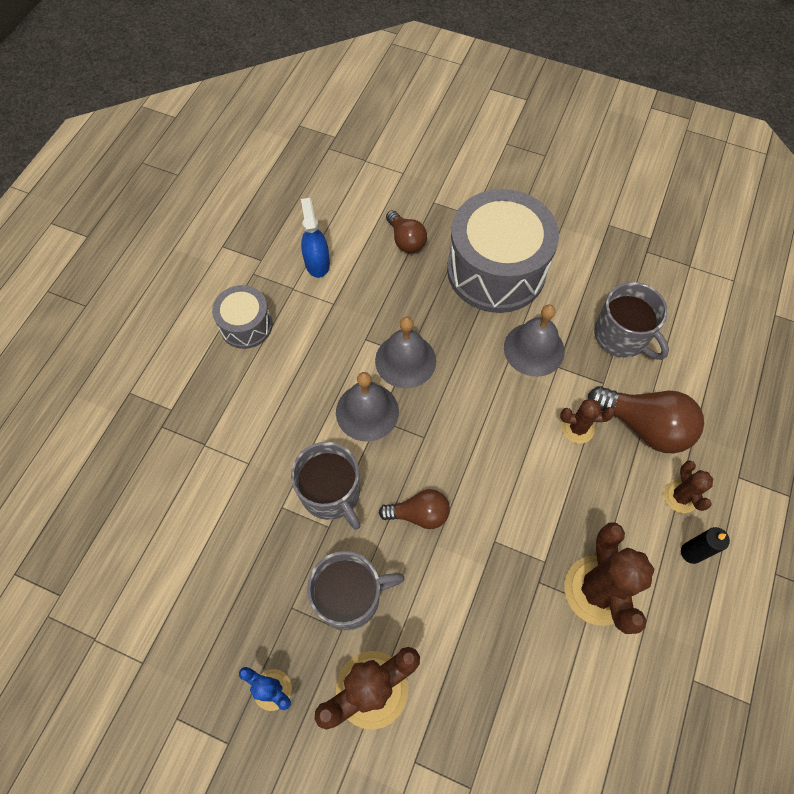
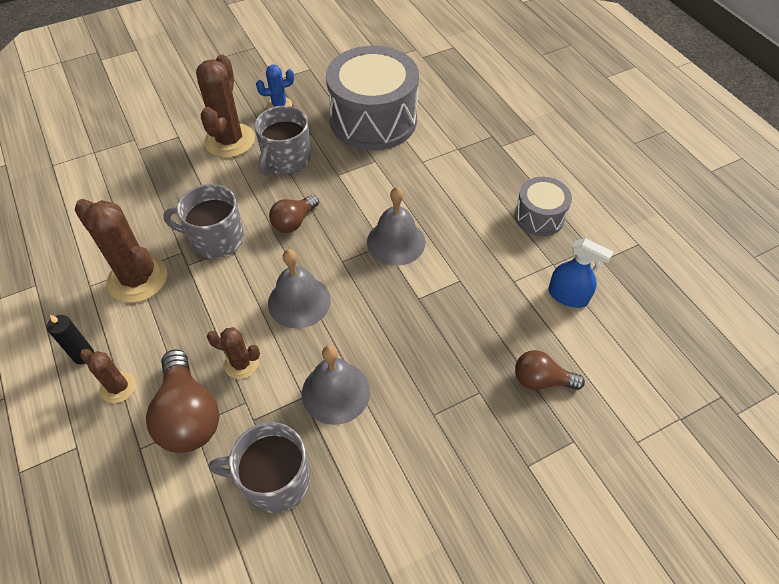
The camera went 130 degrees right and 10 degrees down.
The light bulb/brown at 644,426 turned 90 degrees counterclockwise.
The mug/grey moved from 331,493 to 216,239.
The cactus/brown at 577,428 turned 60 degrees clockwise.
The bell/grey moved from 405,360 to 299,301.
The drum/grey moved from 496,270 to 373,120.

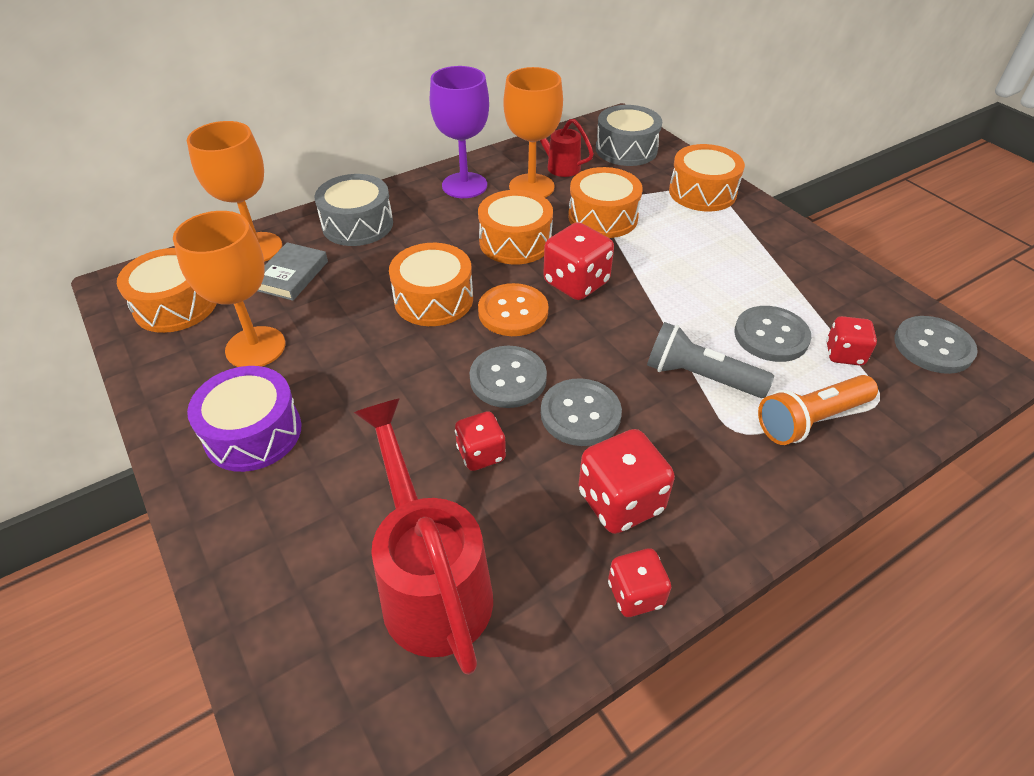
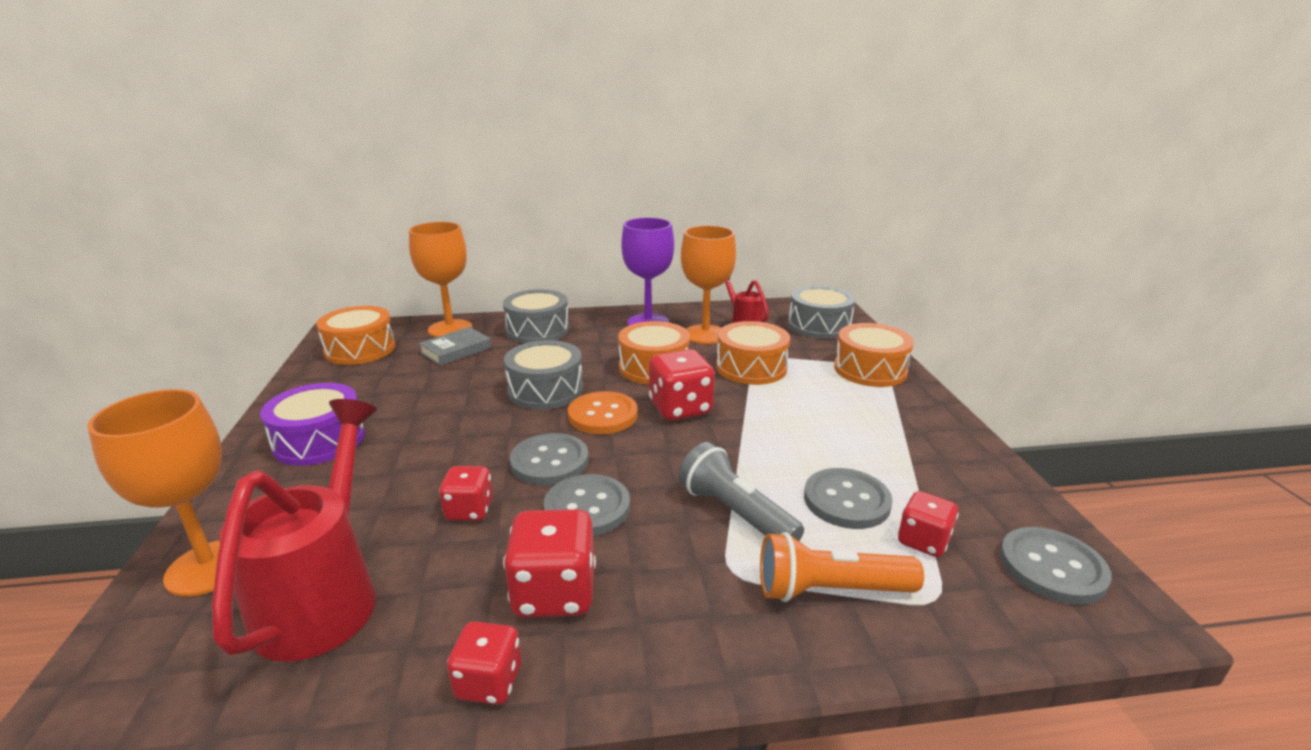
The camera went 25 degrees right and 20 degrees down.
The goblet/orange moved from 255,347 to 209,567.
The drum/orange at 433,299 became the drum/grey at 545,390.

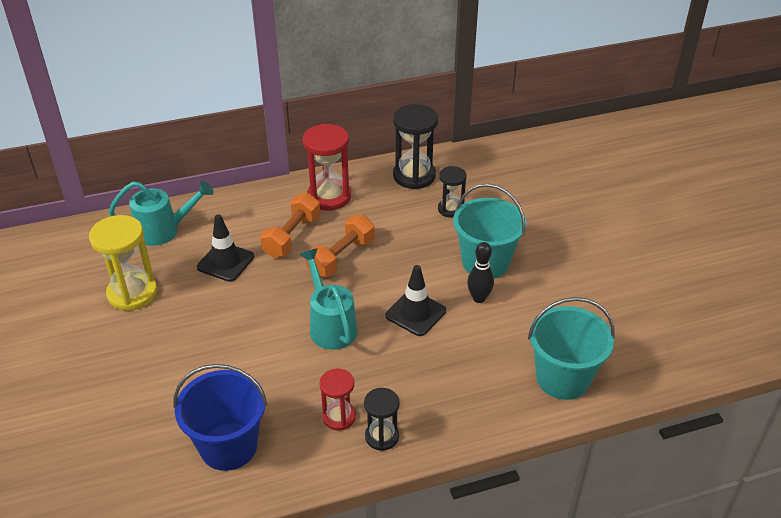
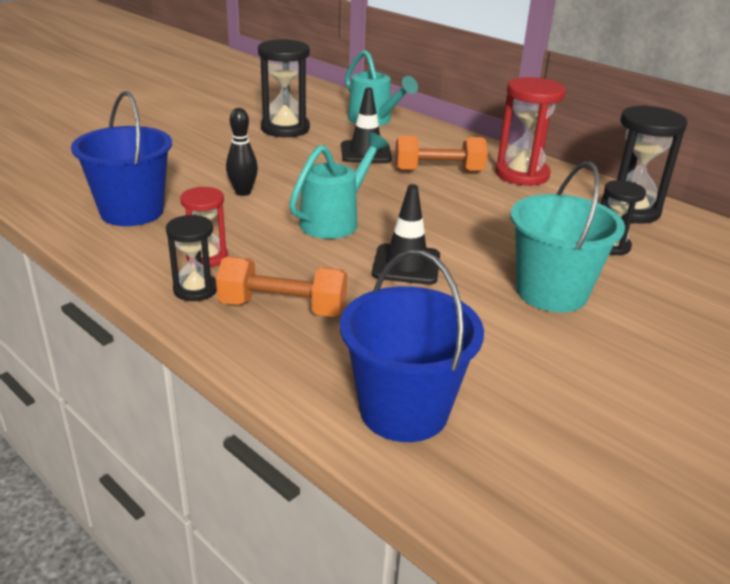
The camera went 60 degrees right and 10 degrees down.
The dumbbell/orange moved from 341,257 to 283,308.
The bowling pin/black moved from 479,298 to 243,192.
The hourglass/yellow at 132,293 became the hourglass/black at 285,129.
The bucket/turquoise at 562,378 became the bucket/blue at 404,410.

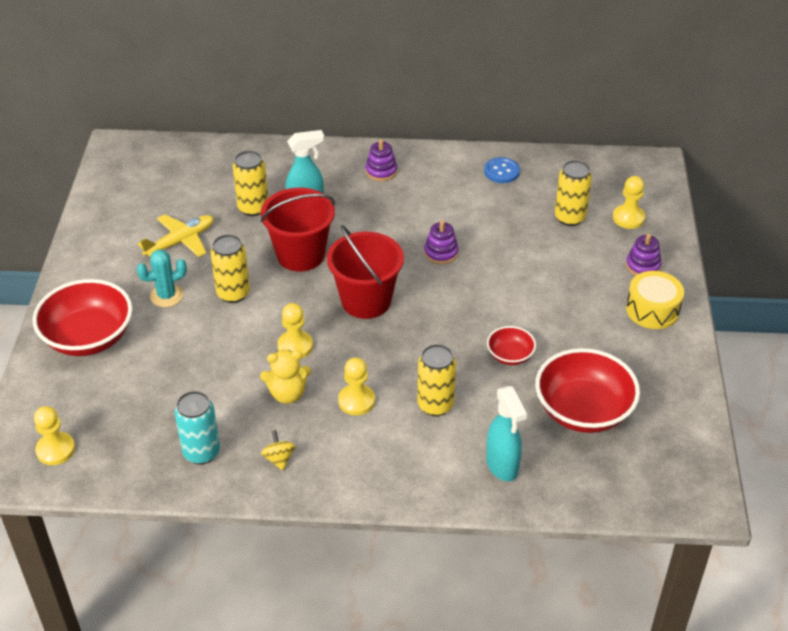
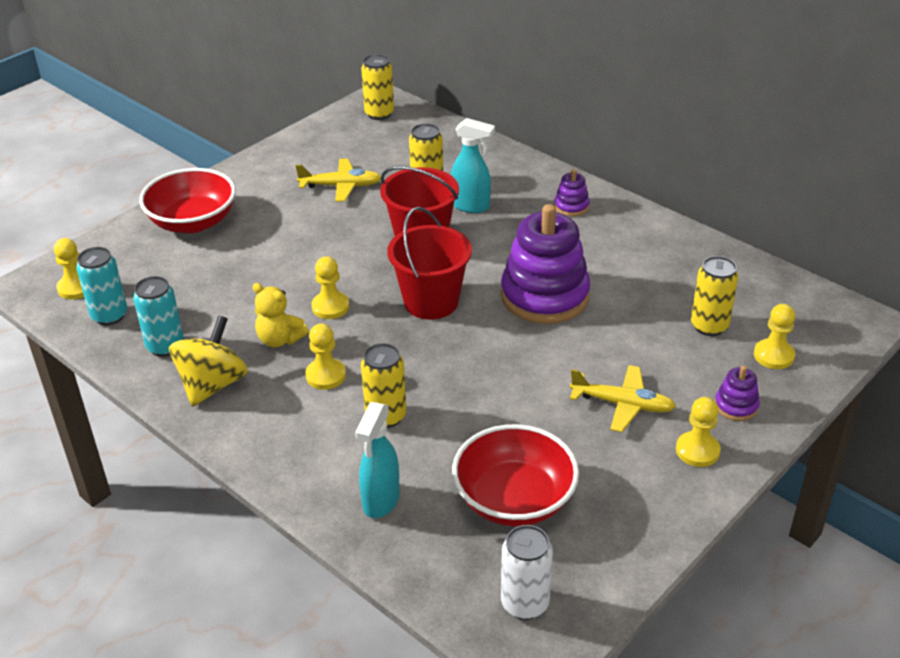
The camera went 40 degrees right and 5 degrees down.
The can/turquoise at 109,316 appeared.
The spinning top/yellow at 279,459 changed to 2.17 times the size.
The can/yellow moved from 233,293 to 379,114.
The stacking toy/purple at 441,253 changed to 2.29 times the size.
The can/white at 524,603 appeared.
The plane/yellow at 622,404 appeared.
The drum/yellow at 652,310 was replaced by the pawn/yellow at 697,450.
The cactus/turquoise at 166,296 disappeared.
The button/blue at 501,171 disappeared.
The bowl/red at 510,355 disappeared.

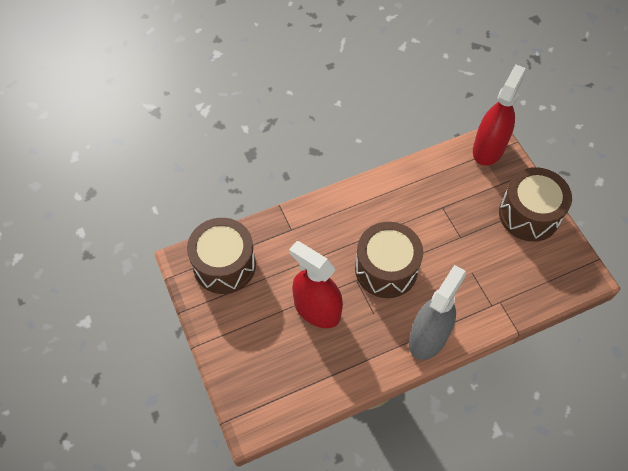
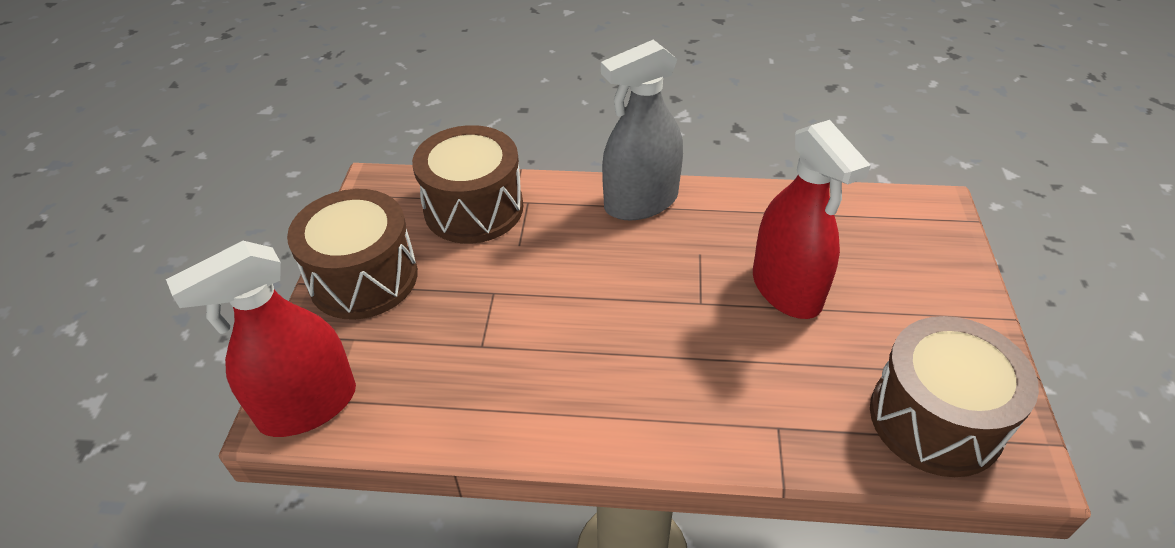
The camera went 150 degrees left and 15 degrees down.
The drum/brown moved from 386,269 to 474,208.

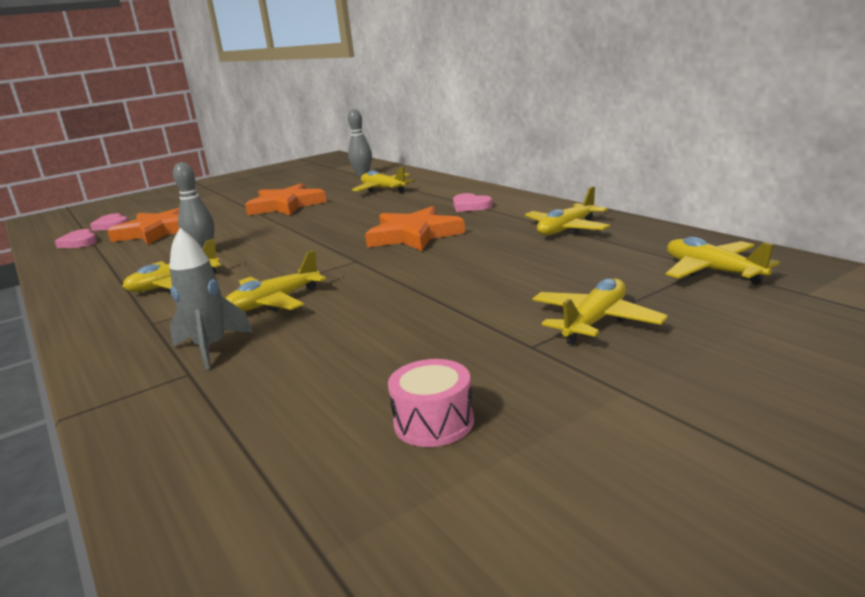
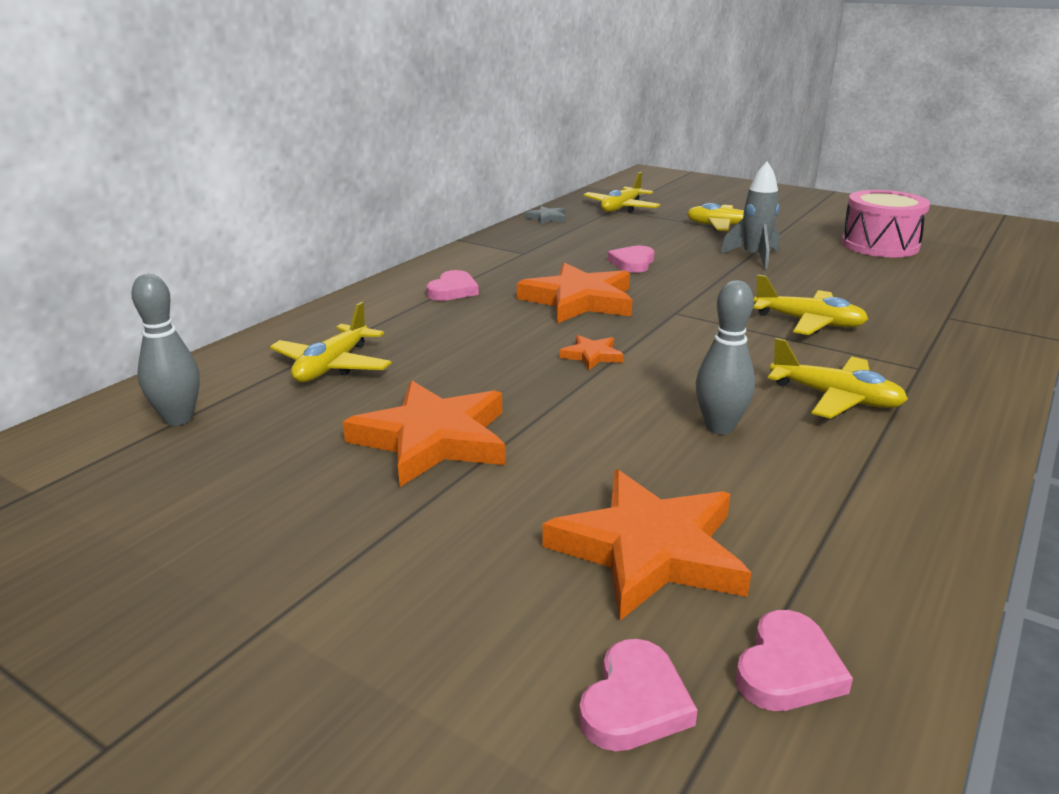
The camera went 115 degrees left and 5 degrees up.
The star/grey at 547,218 appeared.
The star/orange at 592,356 appeared.
The heart/pink at 632,263 appeared.
The rocket/grey moved from 211,348 to 754,257.
The drum/pink at 434,422 changed to 1.68 times the size.
The plane/yellow at 566,229 disappeared.

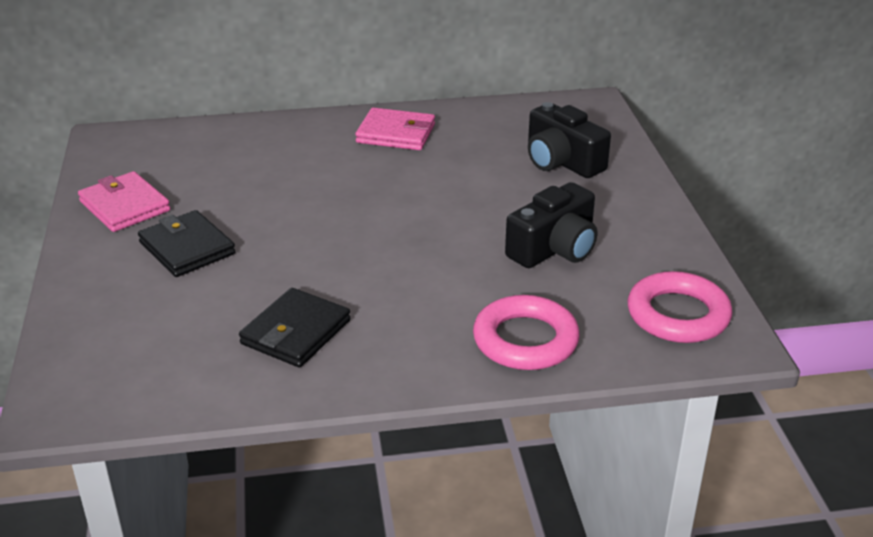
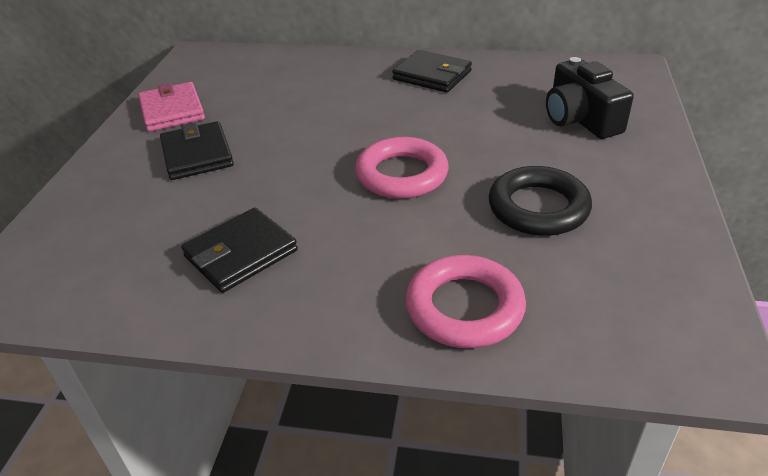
The camera went 20 degrees right and 5 degrees up.
The ring/pink moved from 678,315 to 402,174.
The wallet/pink at 396,133 became the wallet/black at 432,75.
The camera/black at 554,249 was replaced by the ring/black at 538,208.

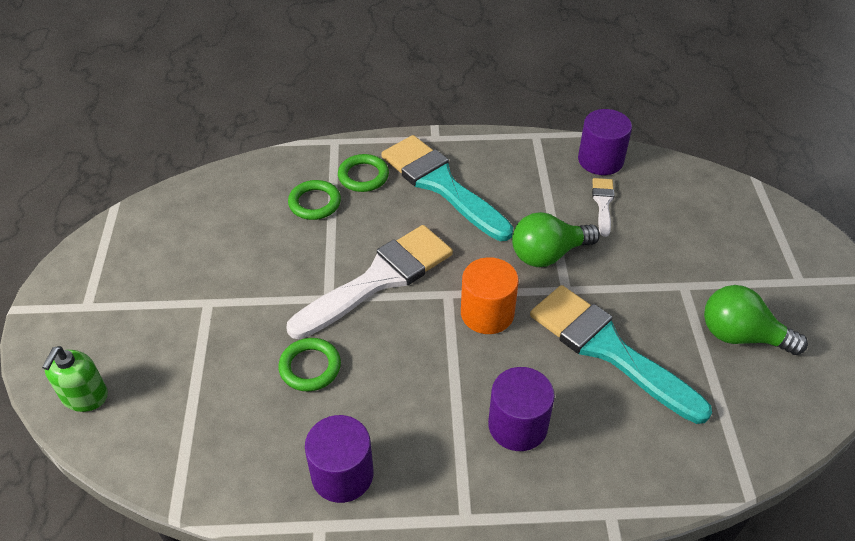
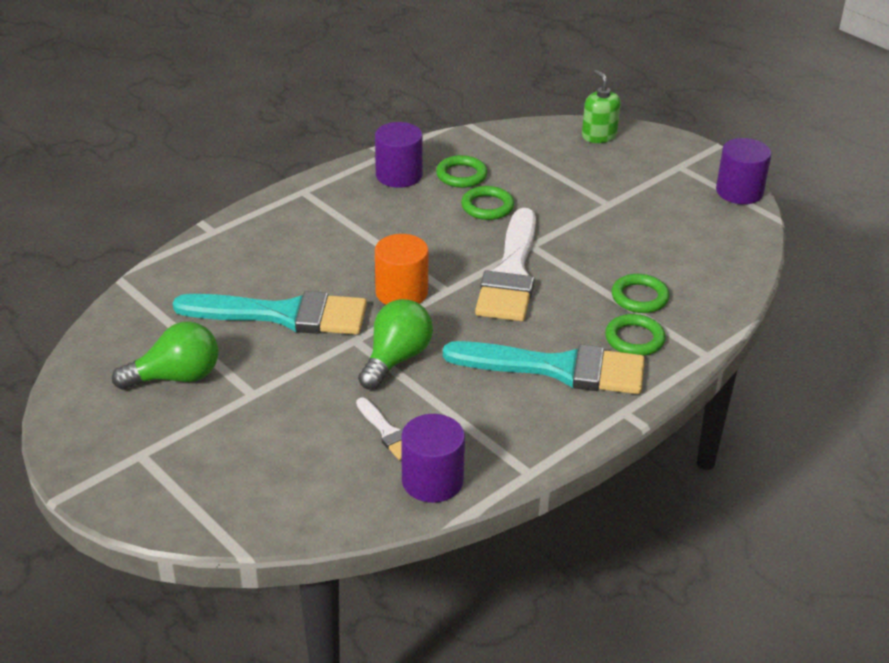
The camera went 140 degrees right and 10 degrees down.
The ring/green at 461,175 appeared.
The cylinder/purple moved from 517,425 to 739,191.

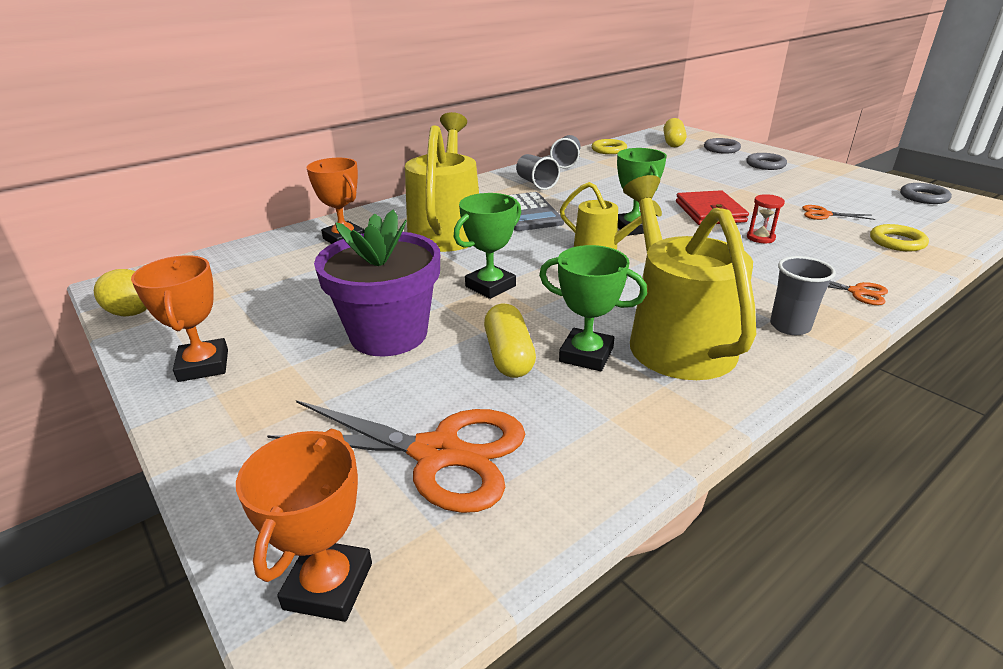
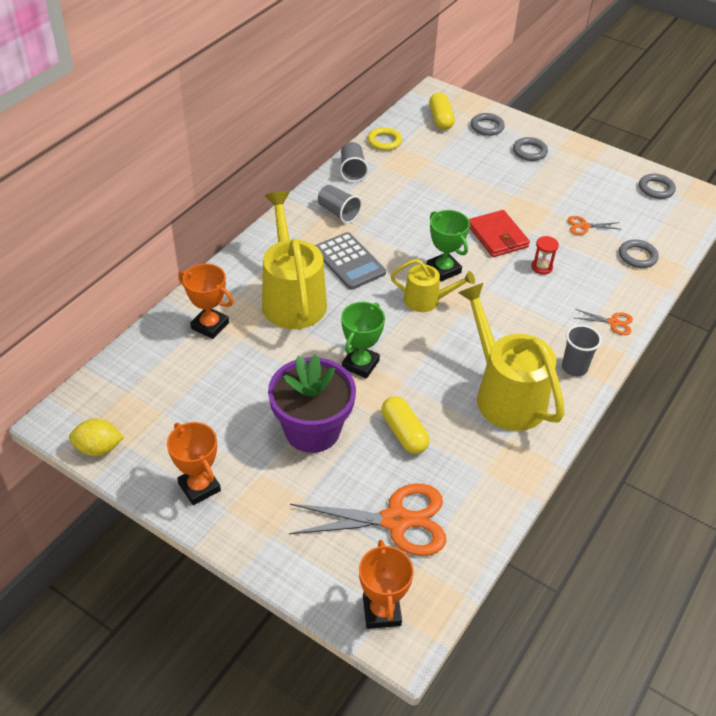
The camera went 20 degrees left and 15 degrees up.
The ring/yellow at 897,242 became the ring/grey at 637,256.
The trophy/green at 586,355 disappeared.

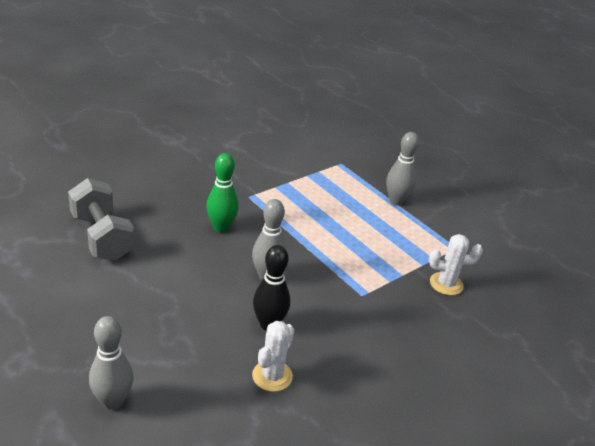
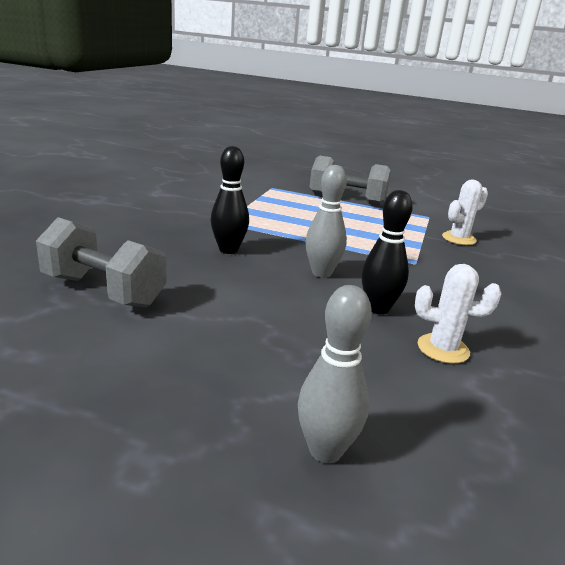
The camera went 30 degrees left and 10 degrees down.
The bowling pin/green at 221,227 became the bowling pin/black at 228,250.
The bowling pin/grey at 396,201 was replaced by the dumbbell/grey at 347,200.
The cactus/white at 272,376 turned 75 degrees counterclockwise.

